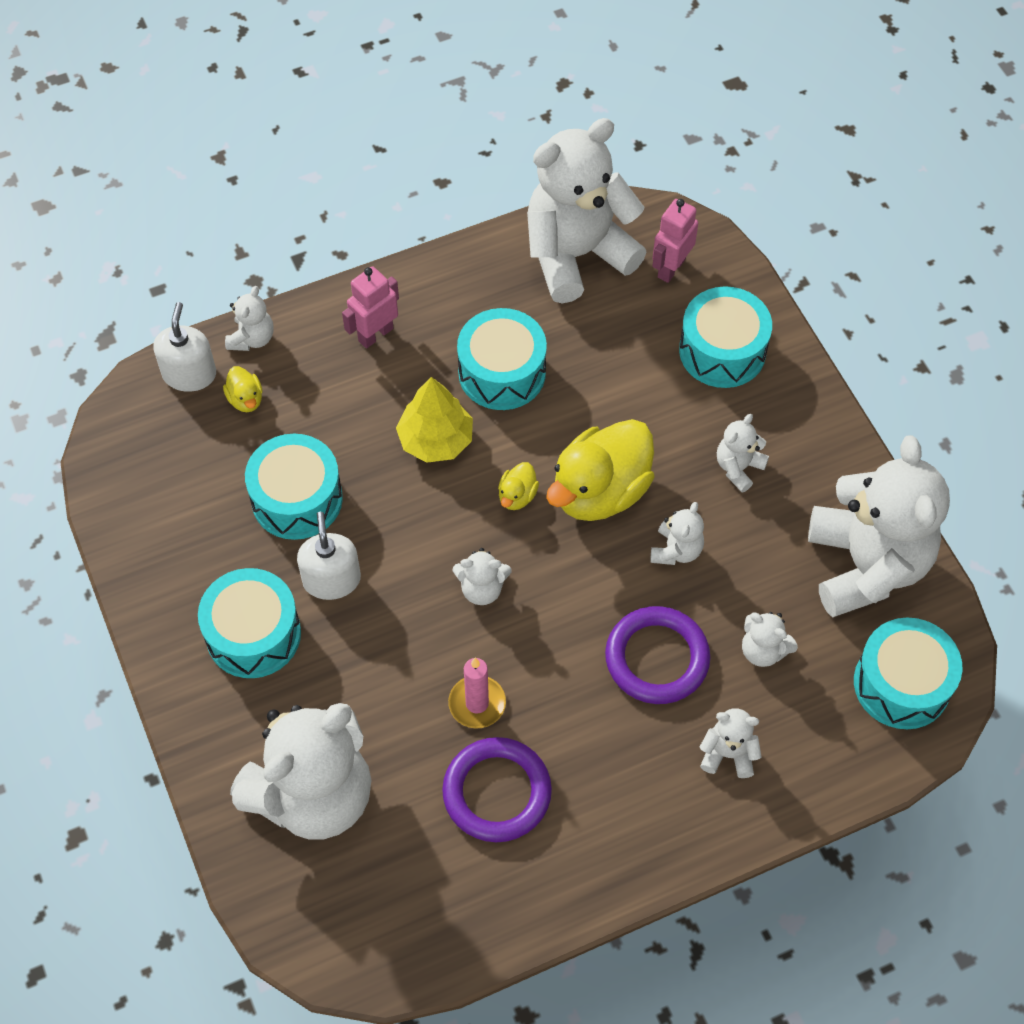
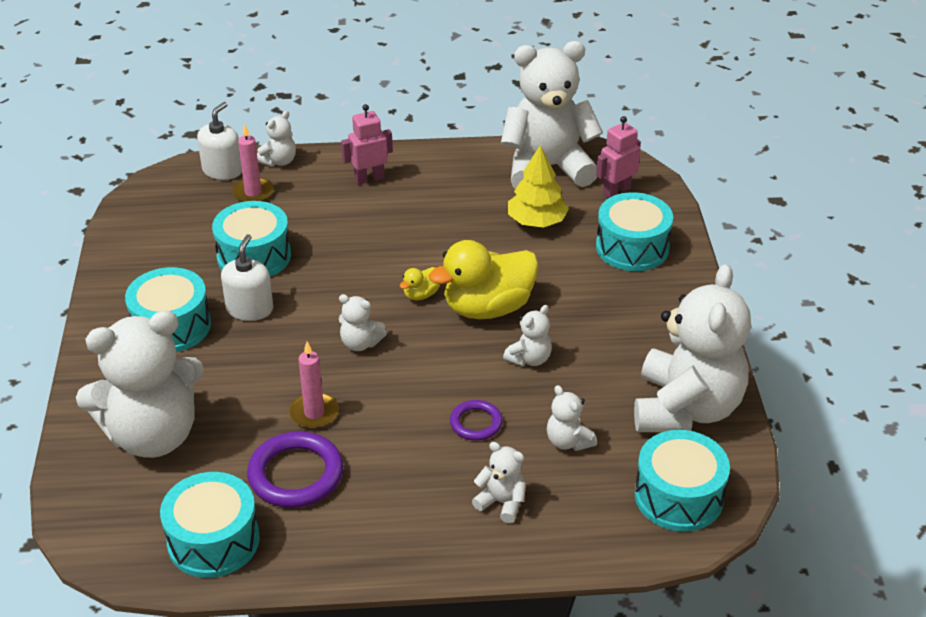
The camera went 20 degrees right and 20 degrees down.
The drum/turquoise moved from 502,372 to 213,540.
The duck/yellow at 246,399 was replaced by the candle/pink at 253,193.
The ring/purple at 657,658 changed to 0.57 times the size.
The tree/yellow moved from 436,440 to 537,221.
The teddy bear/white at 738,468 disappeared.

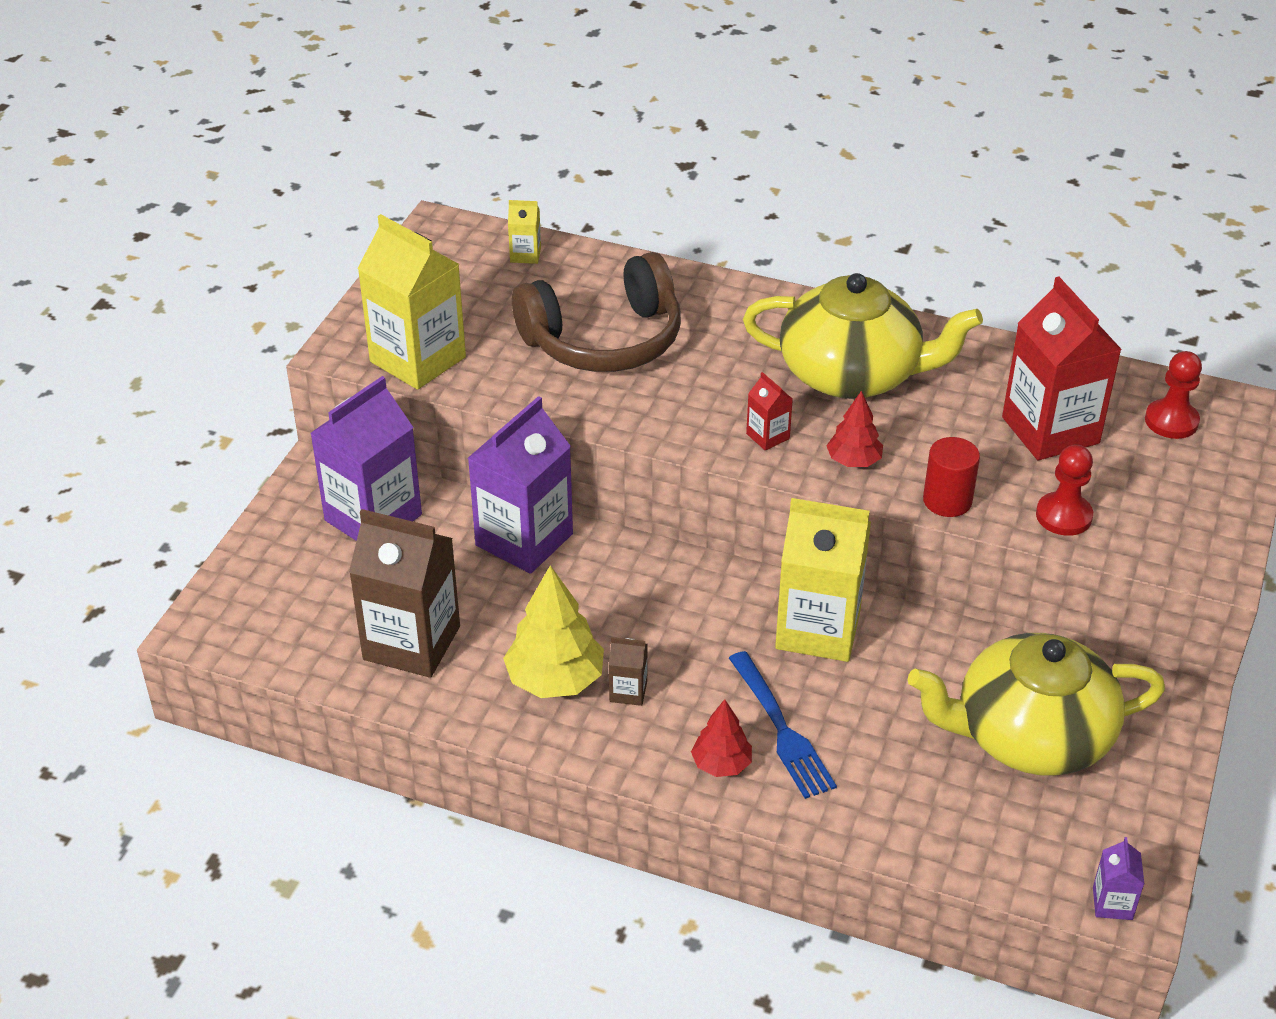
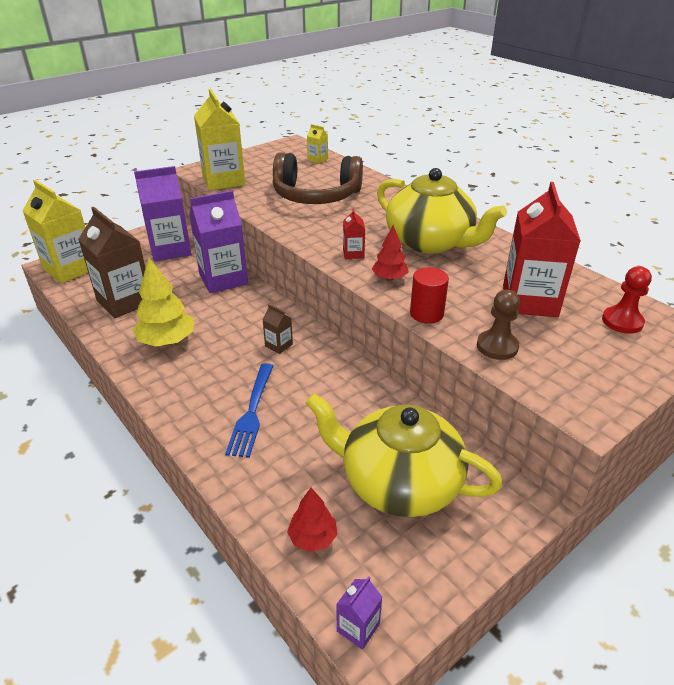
The camera went 30 degrees right and 5 degrees down.
The carton/yellow moved from 818,629 to 70,269.
The carton/brown moved from 628,691 to 279,345.
The tree/red moved from 721,764 to 313,537.
The pawn/red at 1063,516 became the pawn/brown at 497,346.

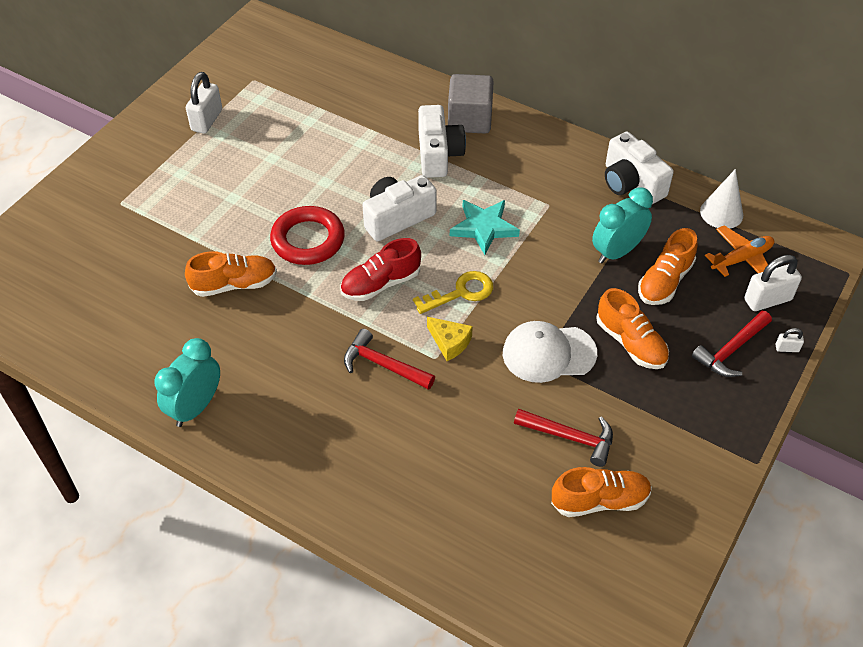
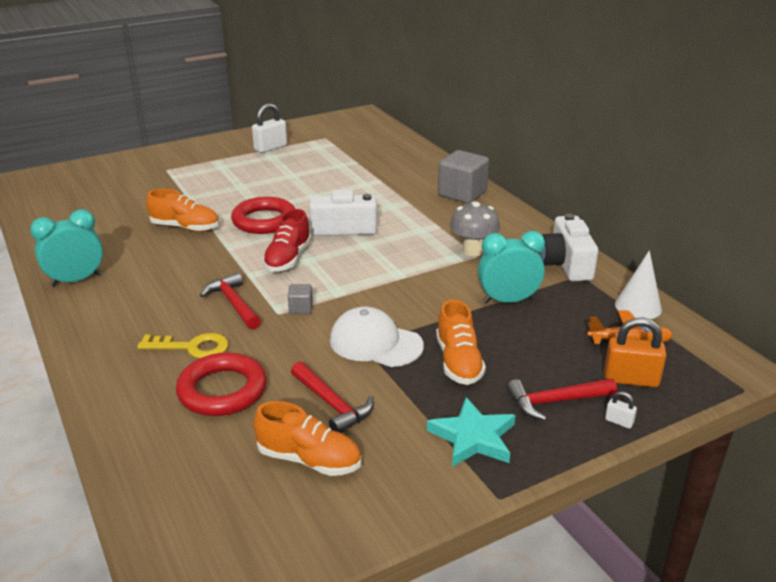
The camera went 30 degrees right and 20 degrees down.
The key/yellow moved from 460,292 to 192,347.
The ring/red at 222,390 appeared.
The shoe/red at 381,284 turned 75 degrees counterclockwise.
The cheese/yellow at 450,342 was replaced by the cube/grey at 301,308.
The star/turquoise moved from 484,228 to 473,437.
The mushroom/grey at 473,250 appeared.
The padlock/white at 767,300 became the padlock/orange at 631,379.
The camera/white at 438,154 disappeared.
The shoe/orange at 665,281 disappeared.

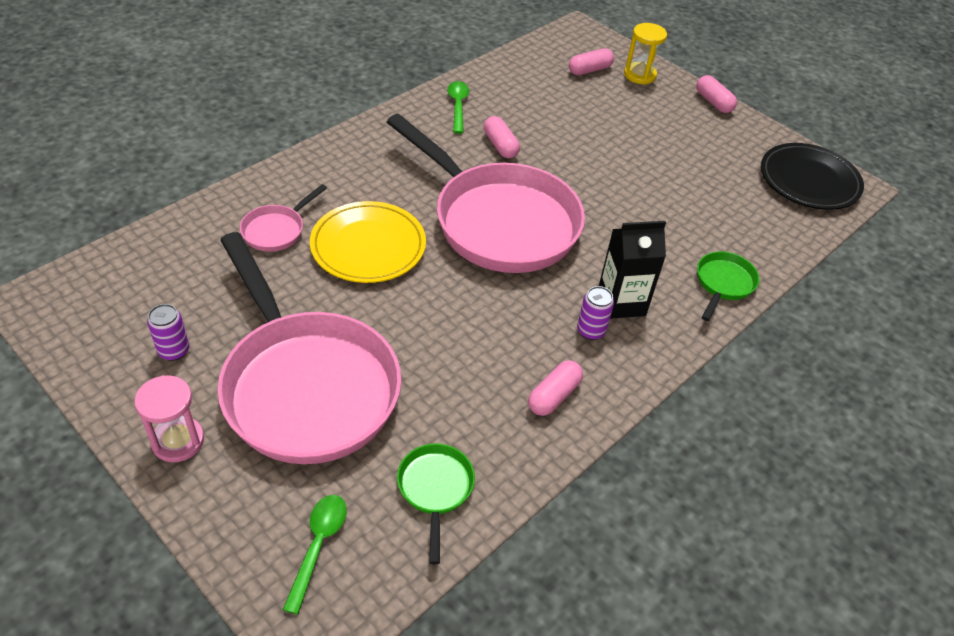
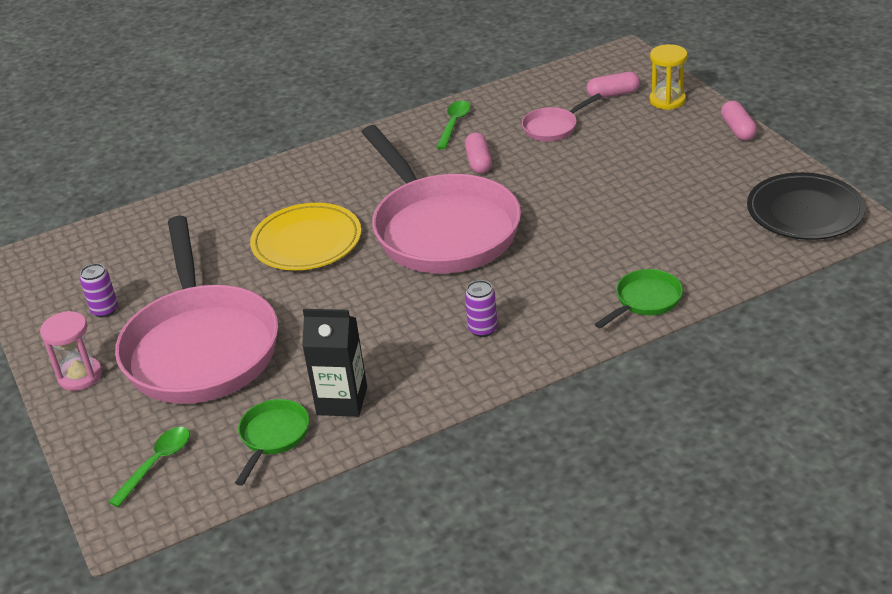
The camera went 25 degrees right and 10 degrees down.
The carton/black moved from 621,302 to 342,401.
The pan/pink moved from 276,230 to 553,127.
The capsule/pink at 554,395 disappeared.

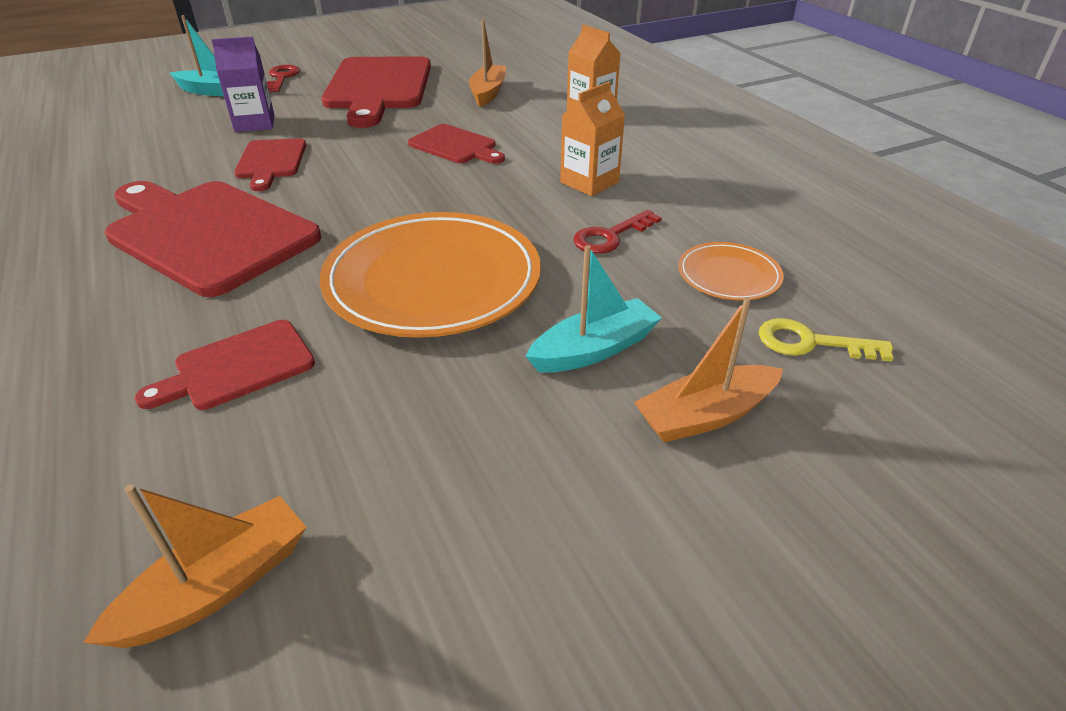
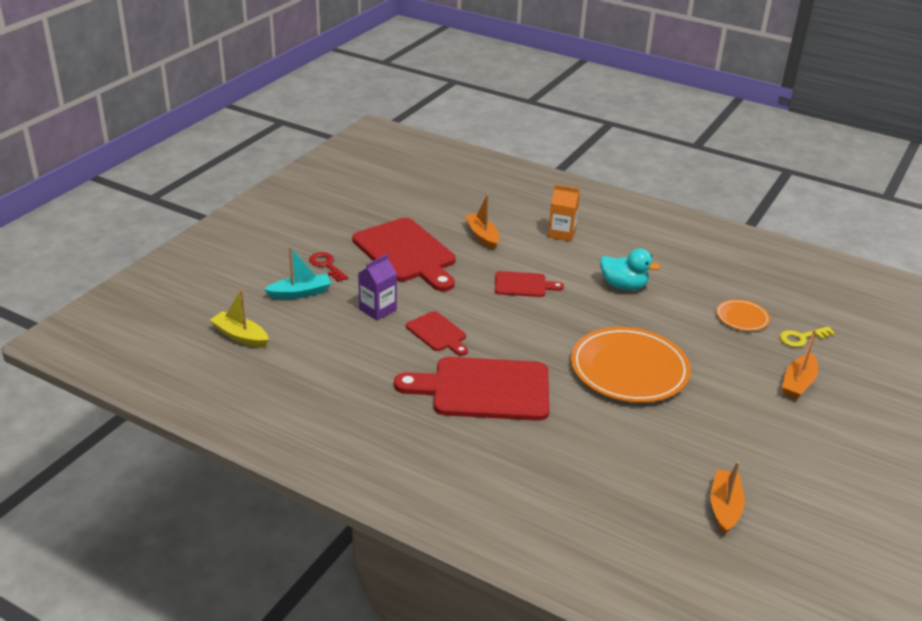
The camera went 35 degrees left and 5 degrees down.
The boat/yellow at 240,336 appeared.
The carton/orange at 589,182 was replaced by the duck/turquoise at 623,286.
The cutting board/red at 238,367 disappeared.
The boat/turquoise at 594,349 disappeared.
The key/red at 610,236 disappeared.

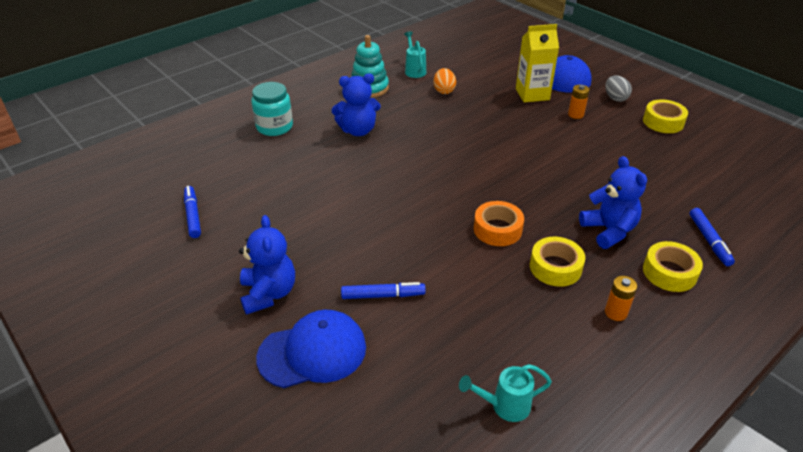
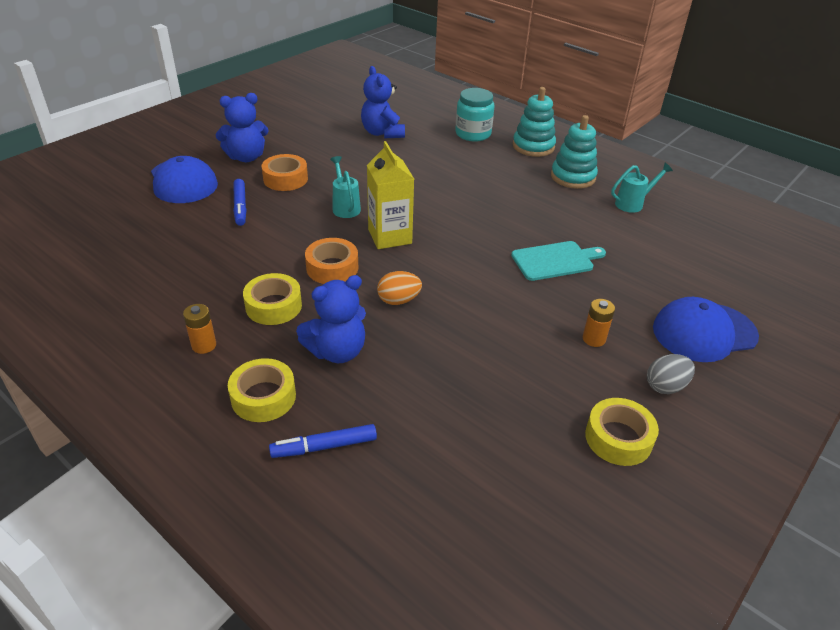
The camera went 80 degrees right and 0 degrees up.
The tape/orange at 285,179 appeared.
The watering can/turquoise moved from 504,406 to 345,207.
The teddy bear/blue moved from 358,130 to 382,133.
The carton/yellow moved from 532,94 to 390,236.
The egg/orange moved from 444,91 to 398,300.
The cutting board/turquoise at 555,260 appeared.
The stacking toy/turquoise at 533,146 appeared.
The marker/blue at 193,215 disappeared.

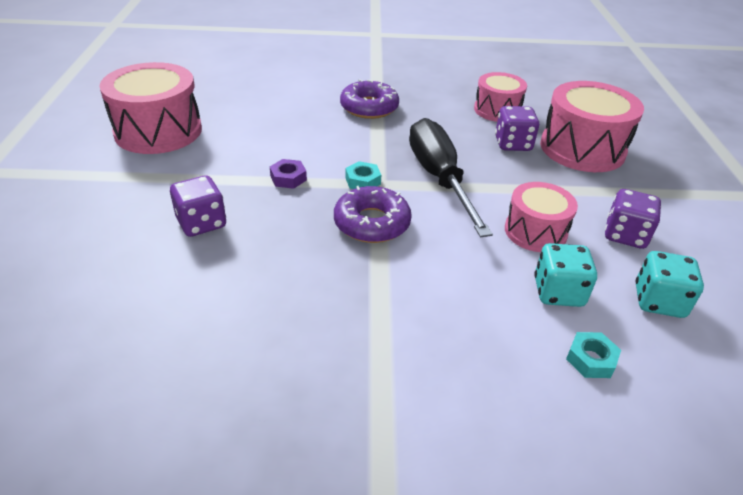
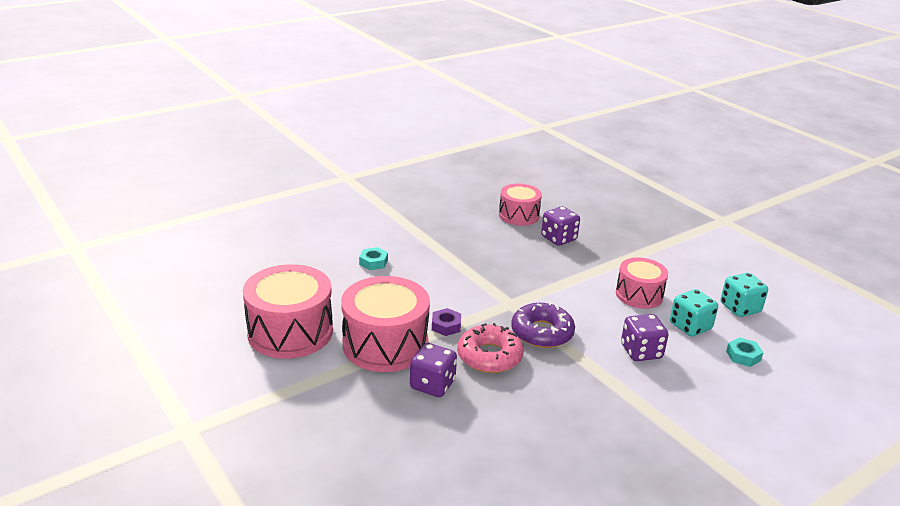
The camera went 35 degrees left and 10 degrees down.
The drum/pink moved from 582,149 to 385,344.
The nut/turquoise moved from 363,181 to 373,262.
The donut/pink at 489,356 appeared.
The dice/purple moved from 625,235 to 641,352.
The donut/purple at 369,107 disappeared.
The screwdriver/black at 439,178 disappeared.

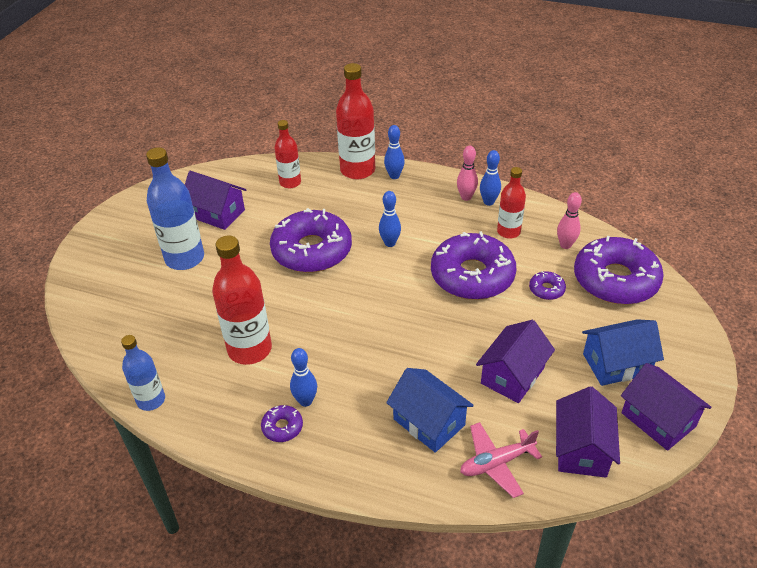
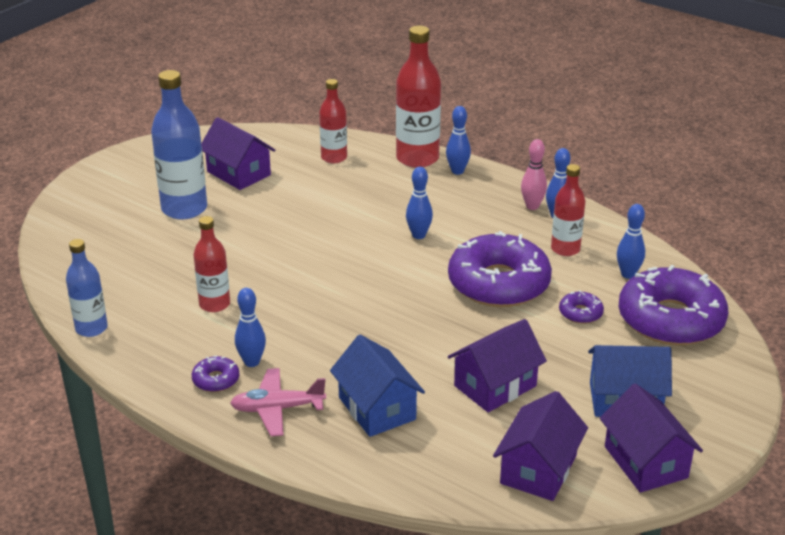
The camera went 15 degrees right and 10 degrees down.
The bottle/red at 249,349 changed to 0.61 times the size.
The plane/pink moved from 496,463 to 277,409.
The bowling pin/pink at 565,245 became the bowling pin/blue at 628,274.
The donut/purple at 312,250 disappeared.

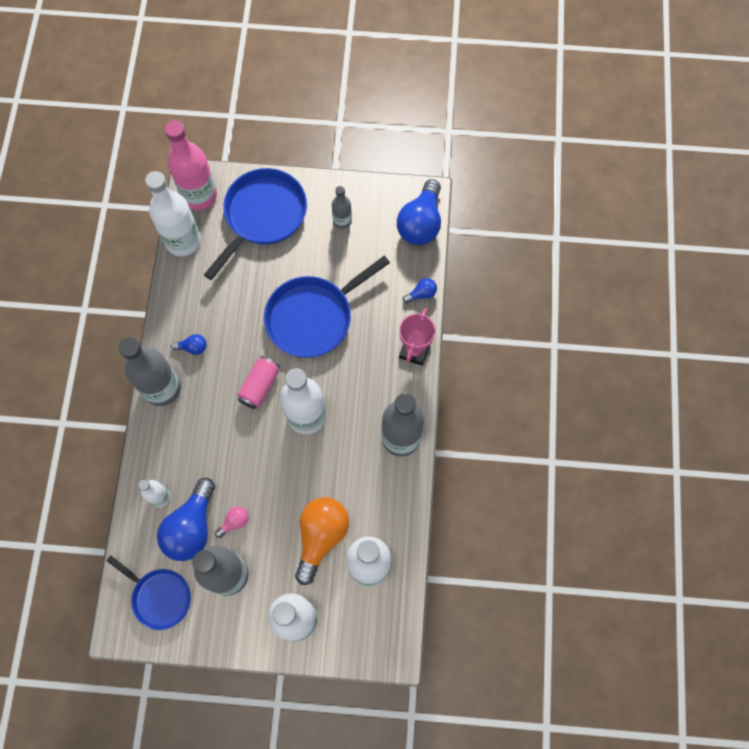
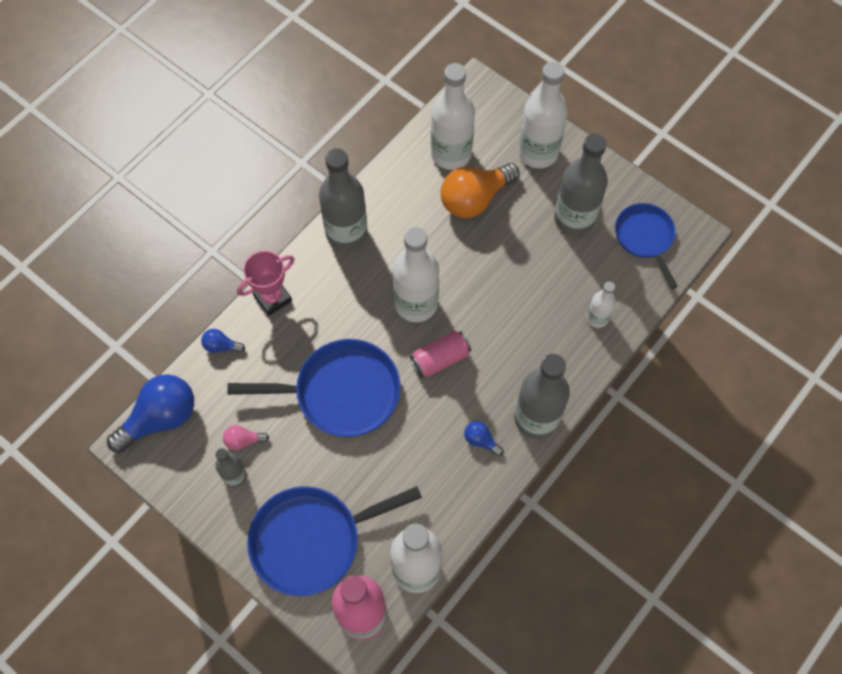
The camera went 145 degrees left and 5 degrees down.
The light bulb/pink moved from 234,522 to 243,440.
The light bulb/blue at 192,527 disappeared.

